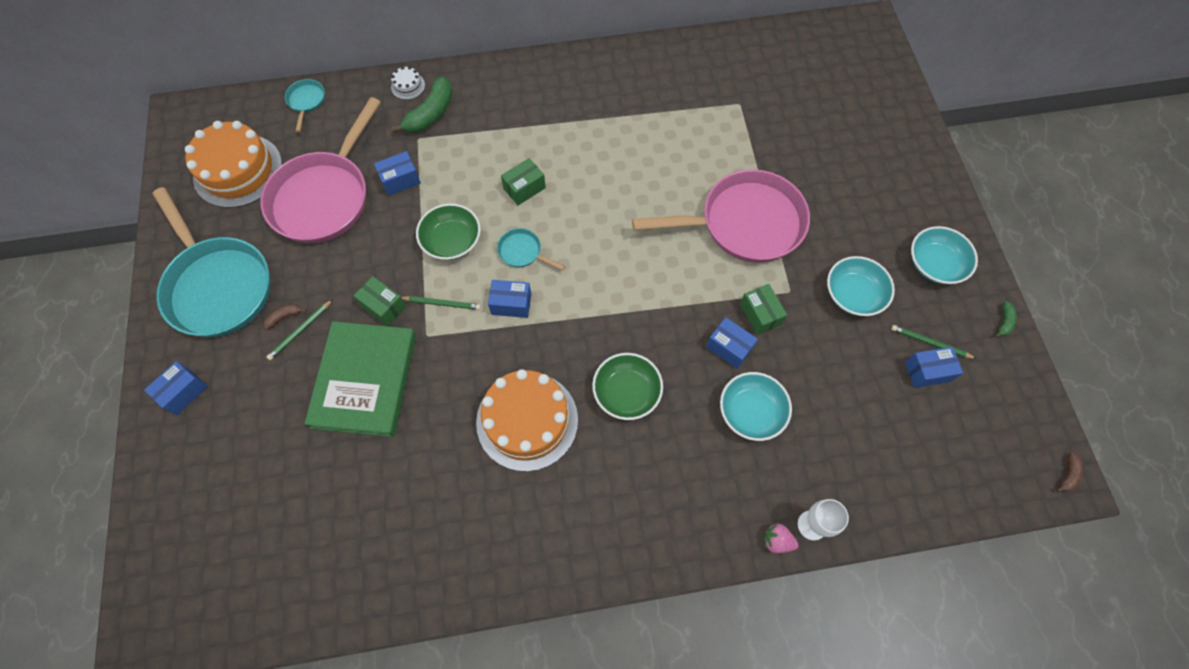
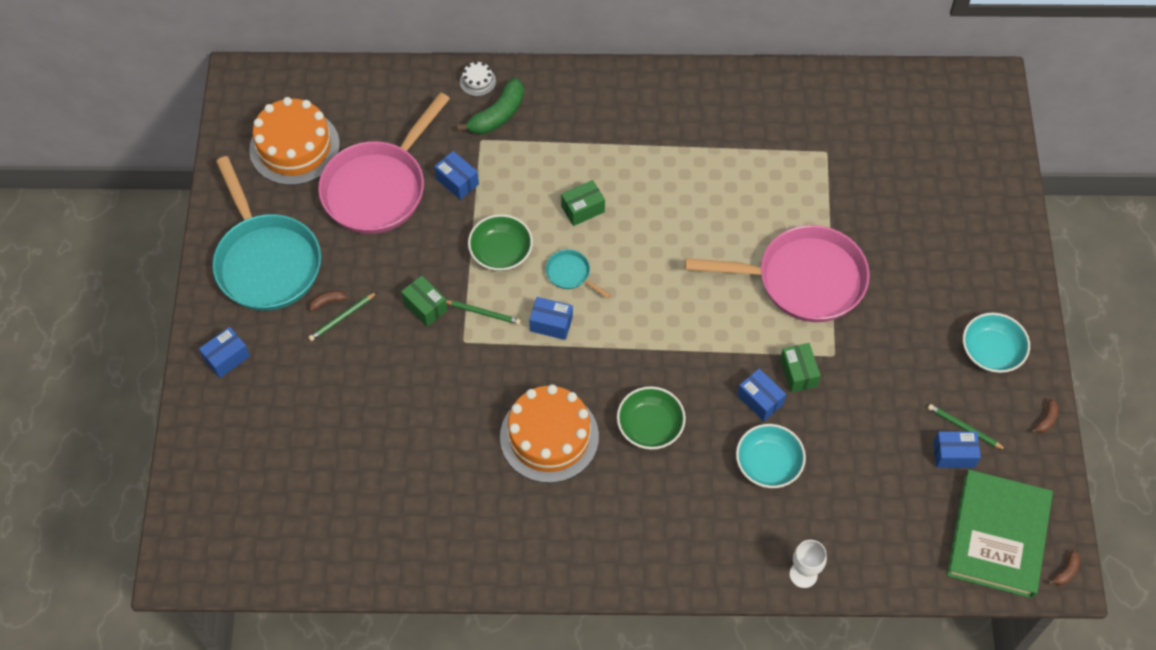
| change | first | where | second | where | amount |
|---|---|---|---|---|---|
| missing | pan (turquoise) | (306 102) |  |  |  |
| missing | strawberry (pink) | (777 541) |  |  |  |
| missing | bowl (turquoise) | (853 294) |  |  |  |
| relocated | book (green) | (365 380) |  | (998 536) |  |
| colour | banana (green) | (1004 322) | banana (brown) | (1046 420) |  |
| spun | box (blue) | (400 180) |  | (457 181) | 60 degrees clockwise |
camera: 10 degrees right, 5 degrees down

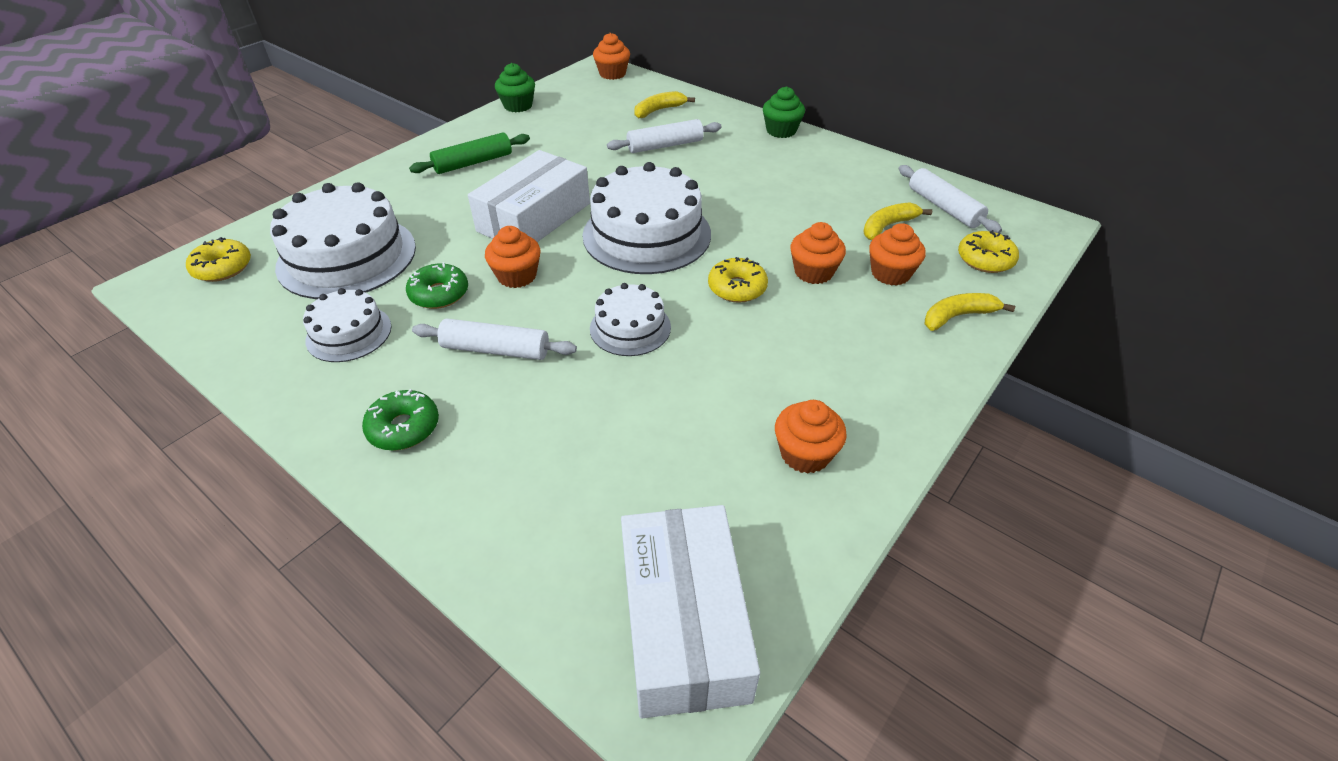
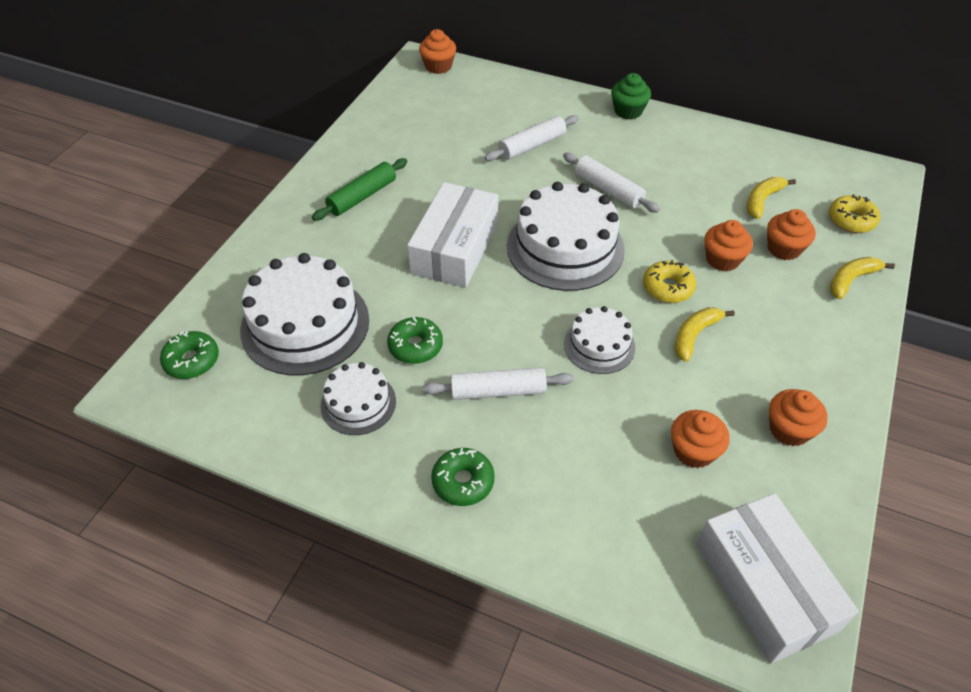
| change | first | where | second | where | amount |
|---|---|---|---|---|---|
| missing | cupcake (green) | (518 106) |  |  |  |
| relocated | cupcake (orange) | (517 276) |  | (693 451) |  |
| relocated | banana (yellow) | (659 110) |  | (694 335) |  |
| relocated | rolling pin (white) | (943 207) |  | (608 190) |  |
| colour | donut (yellow) | (223 268) | donut (green) | (192 360) |  |
camera: 15 degrees left, 5 degrees up

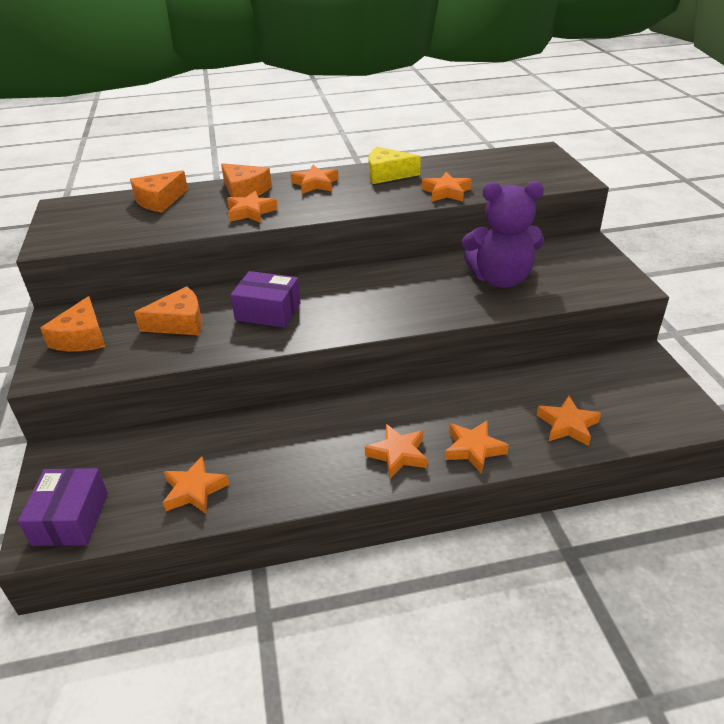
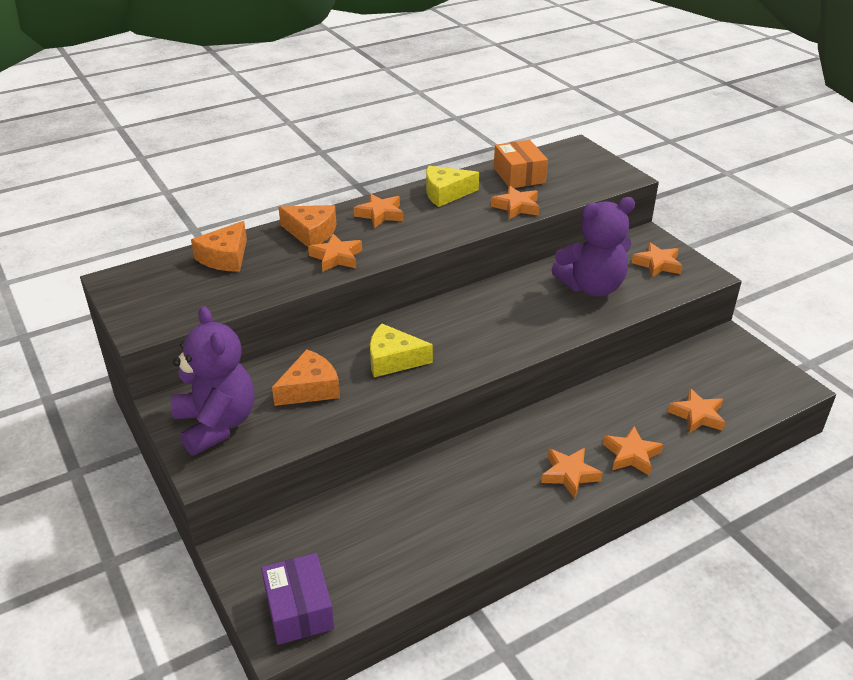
| change | first | where | second | where | amount |
|---|---|---|---|---|---|
| appeared |  |  | box (orange) | (519 175) |  |
| relocated | star (orange) | (194 490) |  | (657 264) |  |
| exchanged | cheese (orange) | (82 337) | teddy bear (purple) | (216 424) |  |
| exchanged | box (purple) | (268 311) | cheese (yellow) | (393 360) |  |
camera: 20 degrees left, 0 degrees up

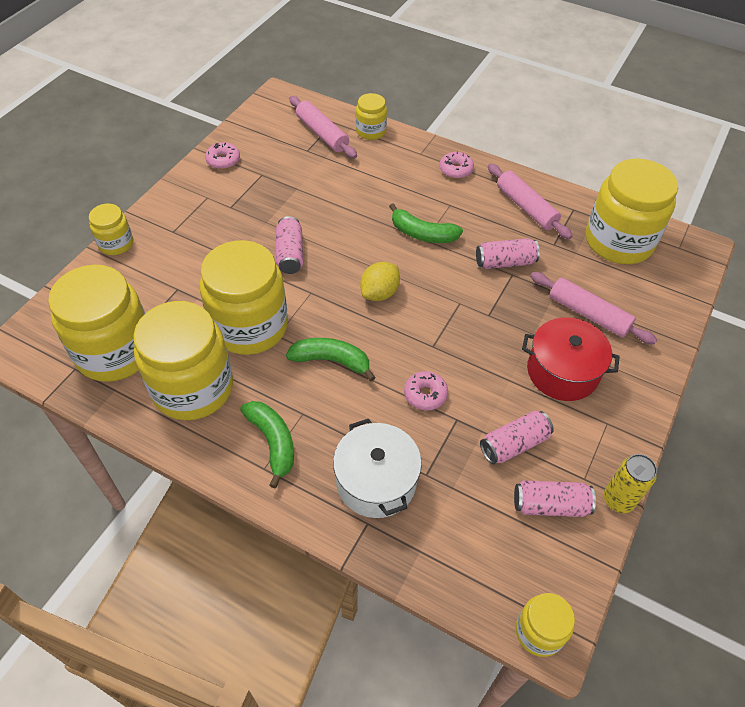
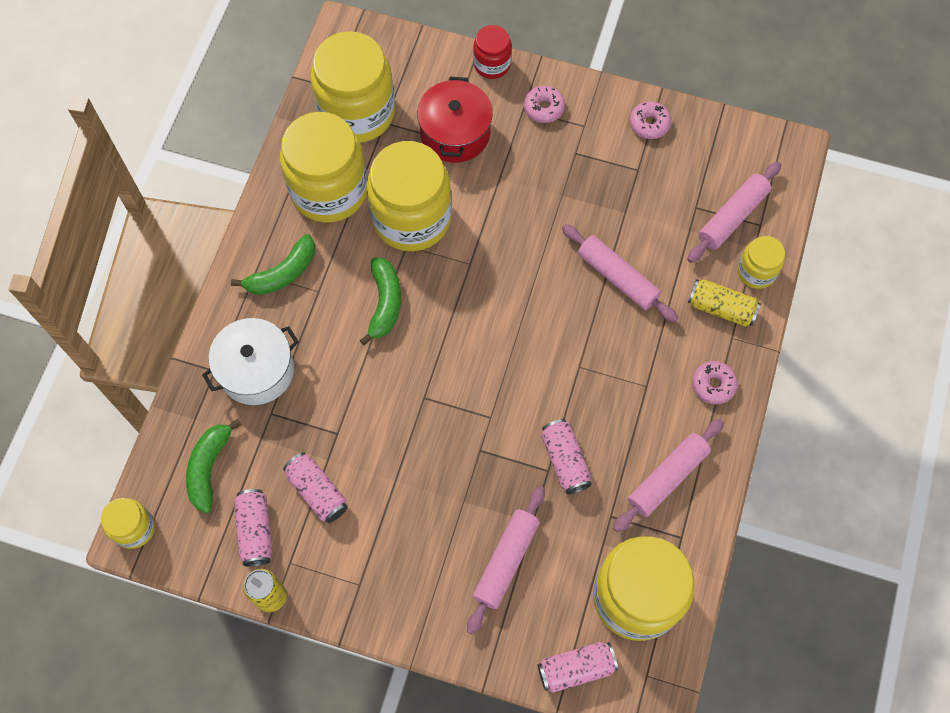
| change | first | where | second | where | amount |
|---|---|---|---|---|---|
| missing | lemon (yellow) | (379 293) |  |  |  |
| appeared |  |  | rolling pin (pink) | (617 277) |  |
| appeared |  |  | can (yellow) | (721 308) |  |
| relocated | can (pink) | (290 254) |  | (576 668) |  |
| relocated | banana (green) | (422 234) |  | (209 468) |  |
| relocated | donut (pink) | (425 394) |  | (543 108) |  |
| relocated | pot (red) | (562 371) |  | (455 133) |  |
| colour | jar (yellow) | (116 244) | jar (red) | (492 64) |  |
camera: 80 degrees right, 15 degrees up

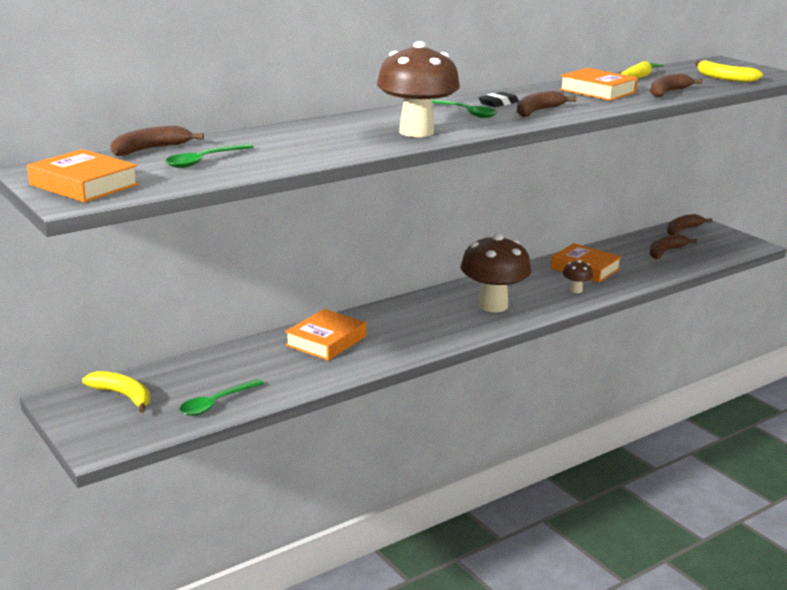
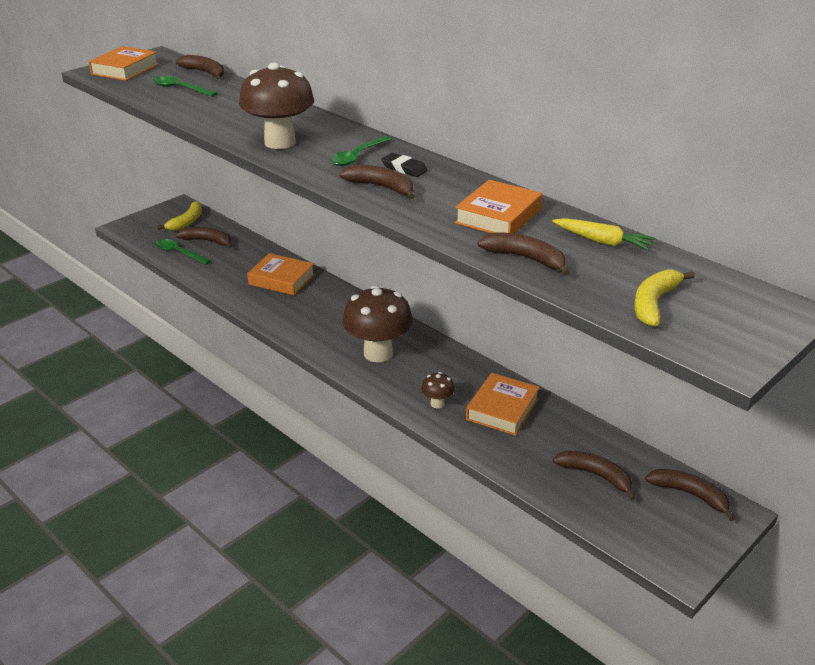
| change | first | where | second | where | amount |
|---|---|---|---|---|---|
| appeared |  |  | banana (brown) | (207 241) |  |
camera: 80 degrees right, 10 degrees up

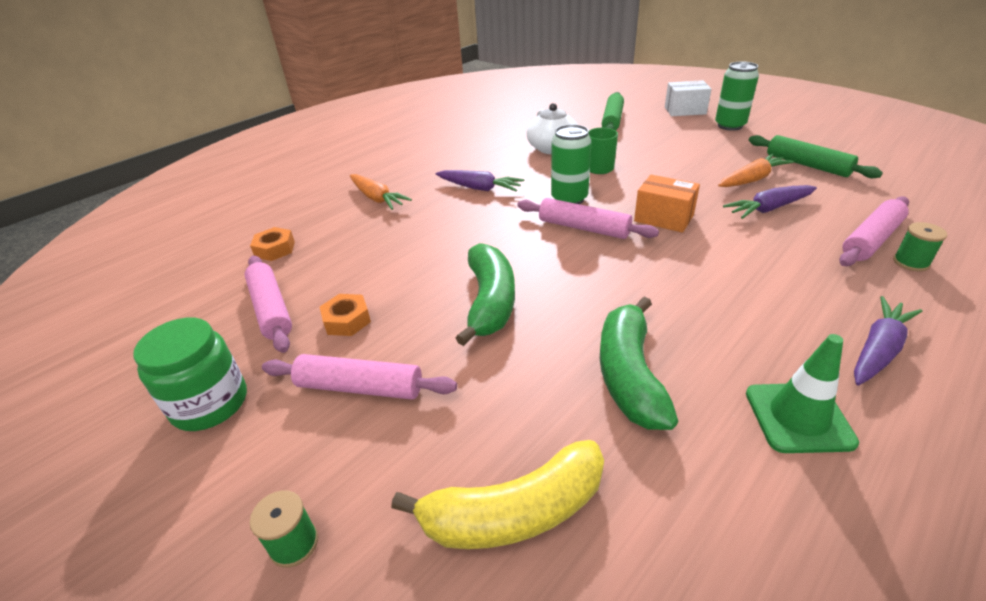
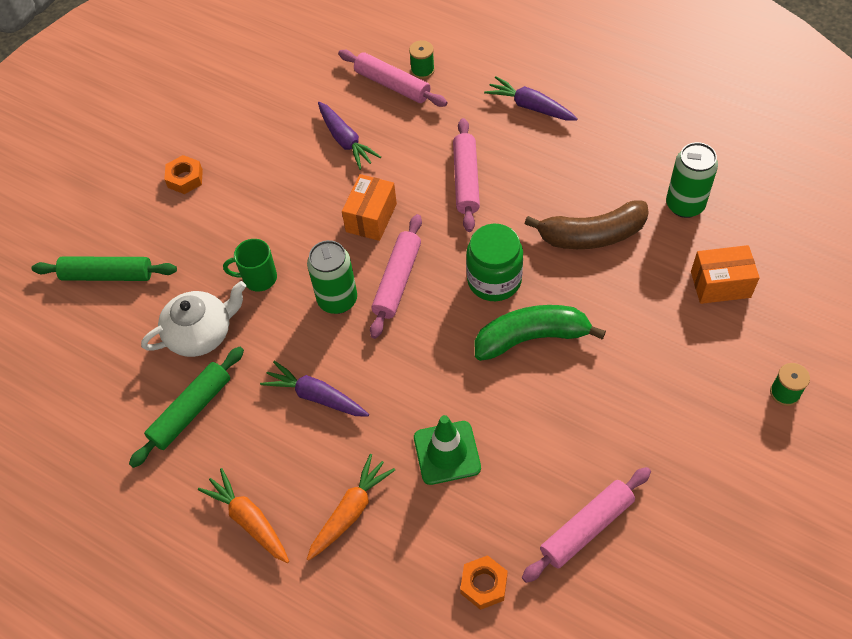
| change | first | where | second | where | amount |
|---|---|---|---|---|---|
| missing | box (white) | (685 110) |  |  |  |
| relocated | jar (green) | (210 404) |  | (494 280) |  |
| relocated | rolling pin (pink) | (360 387) |  | (466 180) |  |
| relocated | nut (orange) | (347 320) |  | (185 178) |  |
| relocated | can (green) | (730 126) |  | (685 205) |  |
| relocated | carrot (orange) | (752 179) |  | (249 520) |  |
| relocated | traffic cone (green) | (798 417) |  | (447 453) |  |
| relocated | rolling pin (green) | (807 165) |  | (191 411) |  |
| exchanged | banana (yellow) | (514 512) | box (orange) | (720 284) |  |
| colour | banana (green) | (629 374) | banana (brown) | (591 235) |  |
| spun | carrot (purple) | (479 188) |  | (316 396) | 75 degrees counterclockwise |
camera: 100 degrees left, 20 degrees up

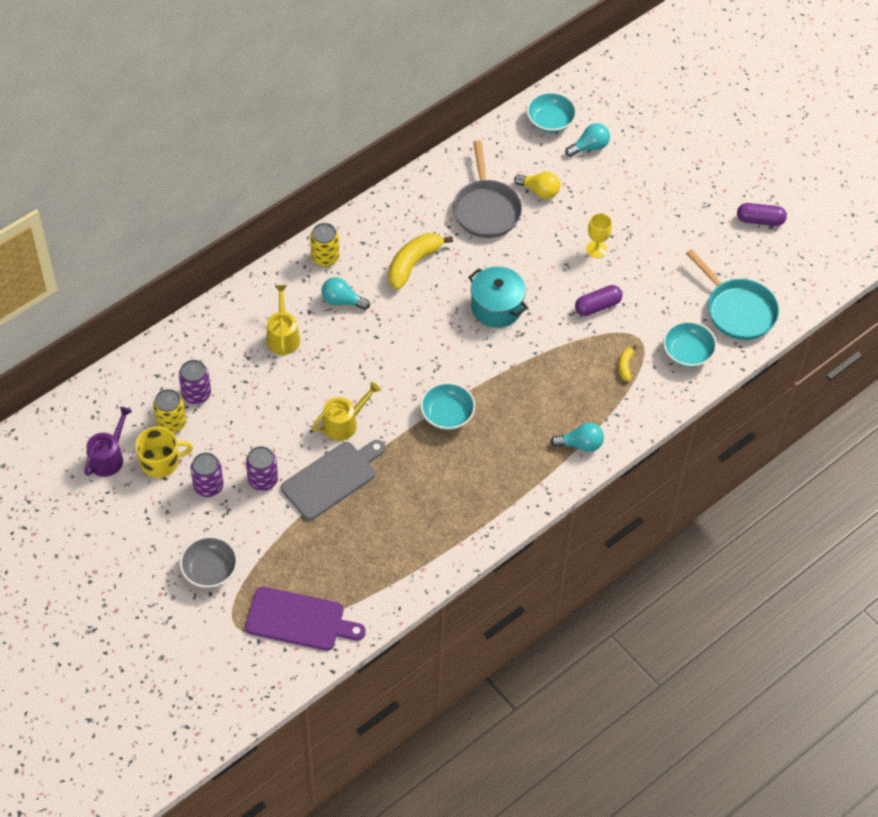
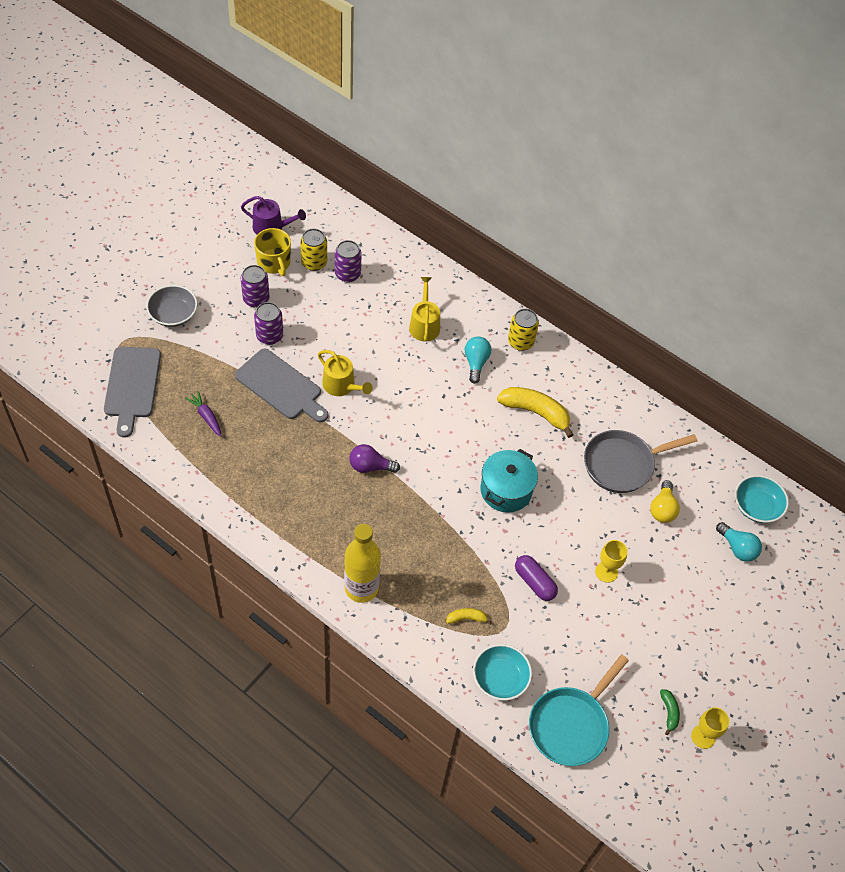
| change | first | where | second | where | amount |
|---|---|---|---|---|---|
| appeared |  |  | carrot (purple) | (206 416) |  |
| appeared |  |  | banana (green) | (669 712) |  |
| exchanged | bowl (turquoise) | (447 414) | light bulb (purple) | (370 466) |  |
| exchanged | light bulb (turquoise) | (580 444) | bottle (yellow) | (361 588) |  |
| exchanged | capsule (purple) | (760 220) | goblet (yellow) | (703 736) |  |
| colour | cutting board (purple) | (299 620) | cutting board (grey) | (132 386) |  |
| spun | watering can (yellow) | (283 336) |  | (424 325) | 75 degrees counterclockwise |
camera: 75 degrees right, 0 degrees up

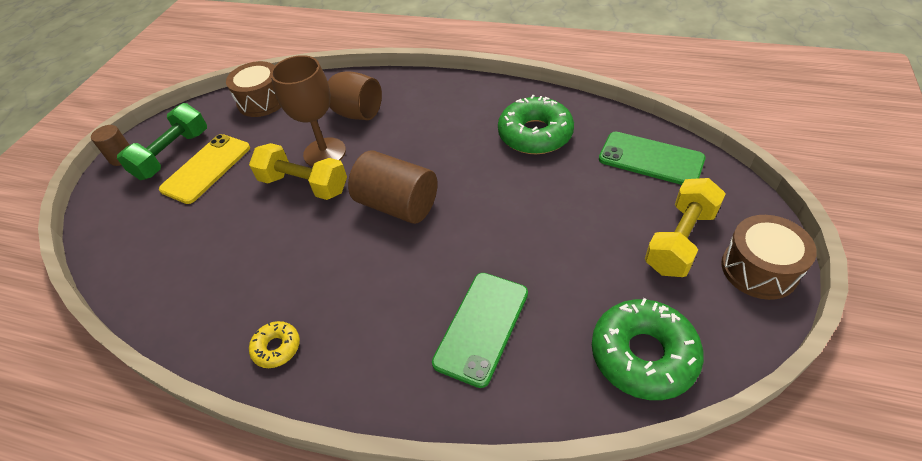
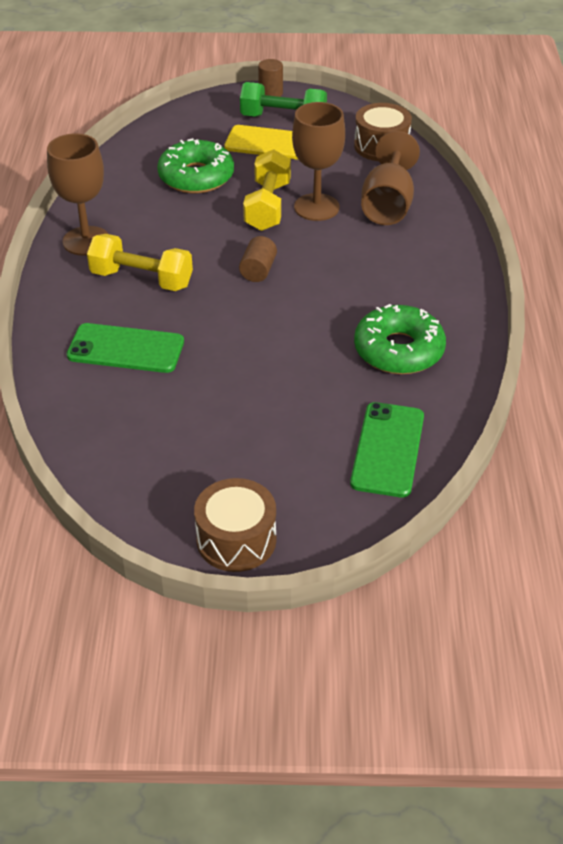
| change | first | where | second | where | amount |
|---|---|---|---|---|---|
| relocated | donut (green) | (643 355) |  | (196 177) |  |
| relocated | dumbbell (yellow) | (680 240) |  | (141 279) |  |
| exchanged | donut (yellow) | (276 348) | goblet (brown) | (86 241) |  |
| size | cylinder (brown) | (397 205) |  | (258 270) | x0.53 |
camera: 70 degrees right, 5 degrees down

